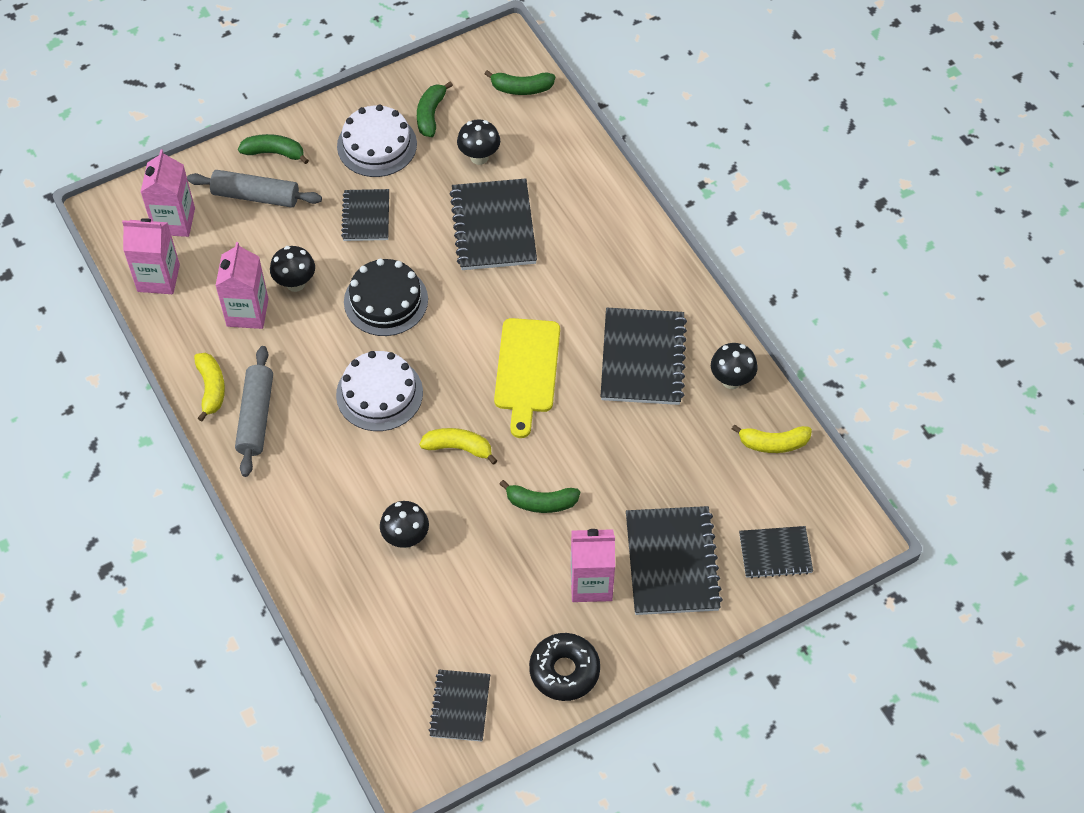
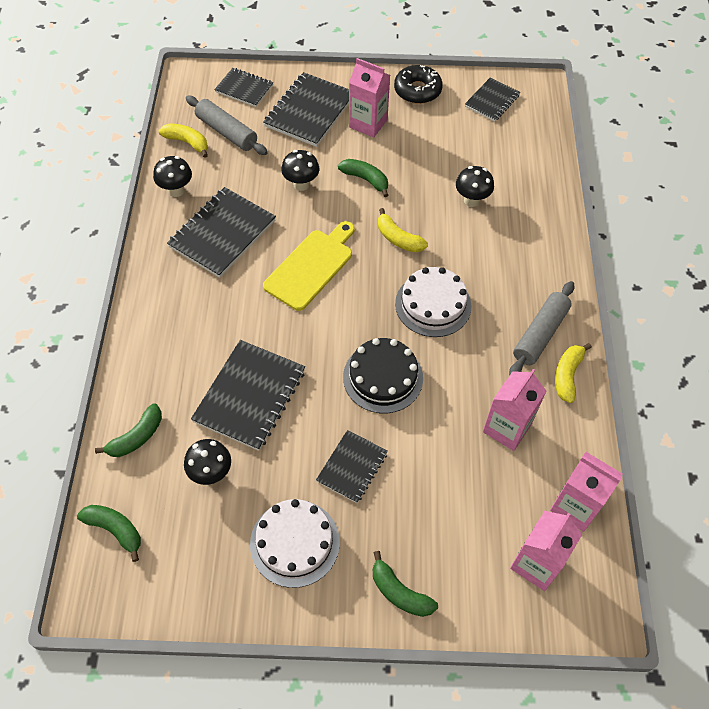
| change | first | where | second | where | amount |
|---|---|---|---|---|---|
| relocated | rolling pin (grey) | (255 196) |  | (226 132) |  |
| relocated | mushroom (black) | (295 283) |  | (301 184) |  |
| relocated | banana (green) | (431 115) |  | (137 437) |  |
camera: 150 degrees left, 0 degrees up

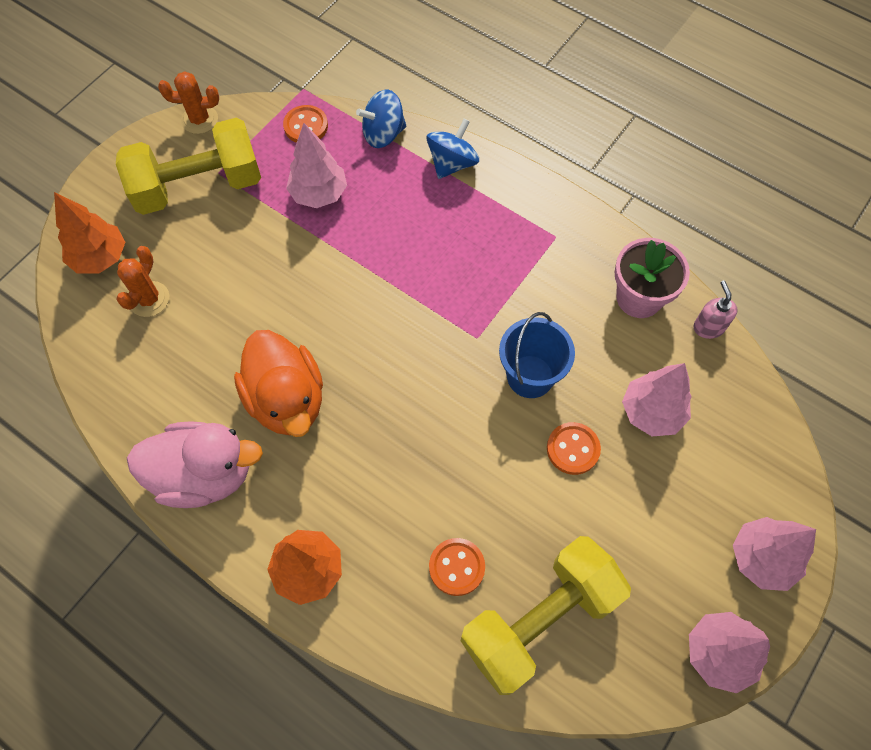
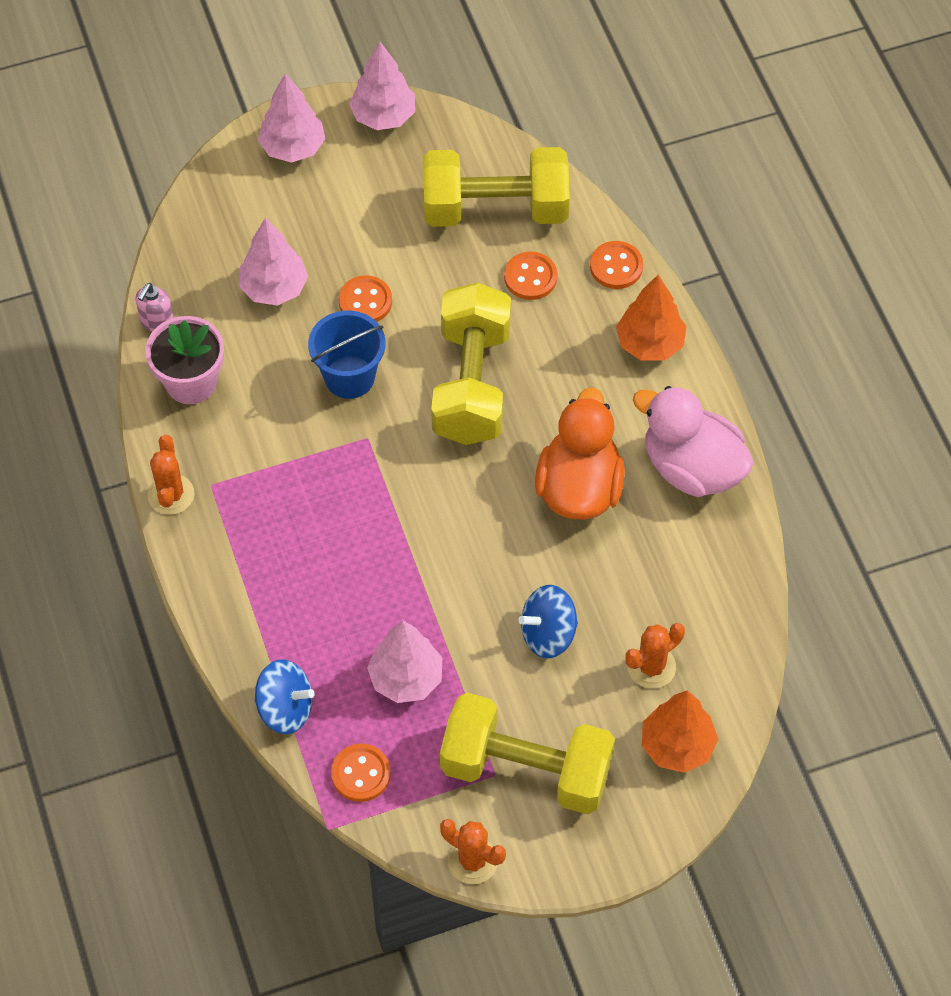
| change | first | where | second | where | amount |
|---|---|---|---|---|---|
| appeared |  |  | cactus (orange) | (171 494) |  |
| appeared |  |  | dumbbell (yellow) | (471 384) |  |
| appeared |  |  | button (orange) | (616 266) |  |
| relocated | spinning top (blue) | (452 163) |  | (548 634) |  |
camera: 145 degrees left, 5 degrees down

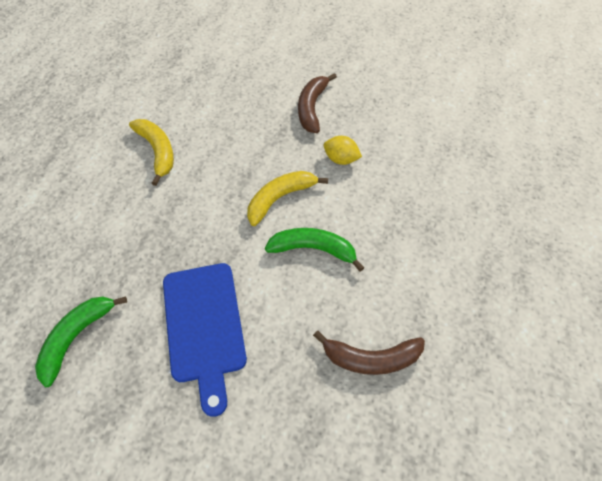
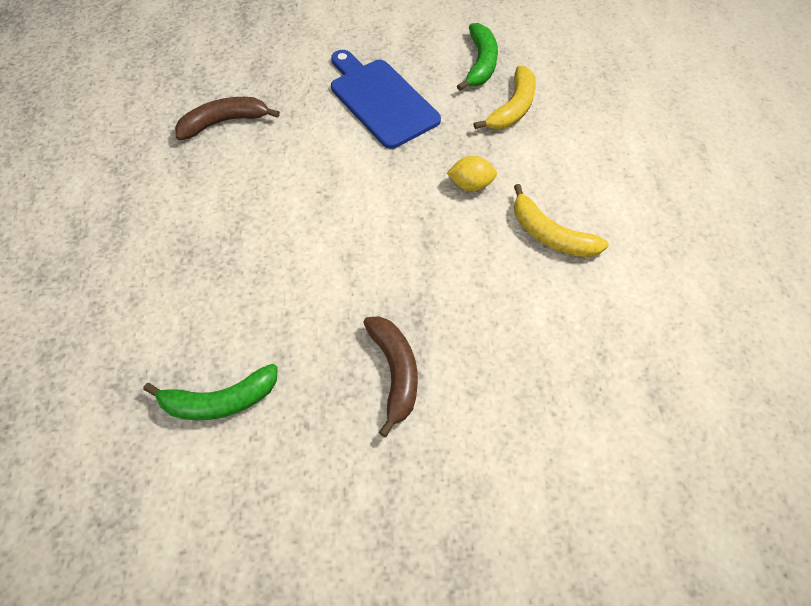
| change | first | where | second | where | amount |
|---|---|---|---|---|---|
| relocated | banana (yellow) | (280 198) |  | (512 108) |  |
| relocated | banana (green) | (313 249) |  | (219 401) |  |
| relocated | lemon (yellow) | (341 159) |  | (470 185) |  |
camera: 155 degrees right, 0 degrees up

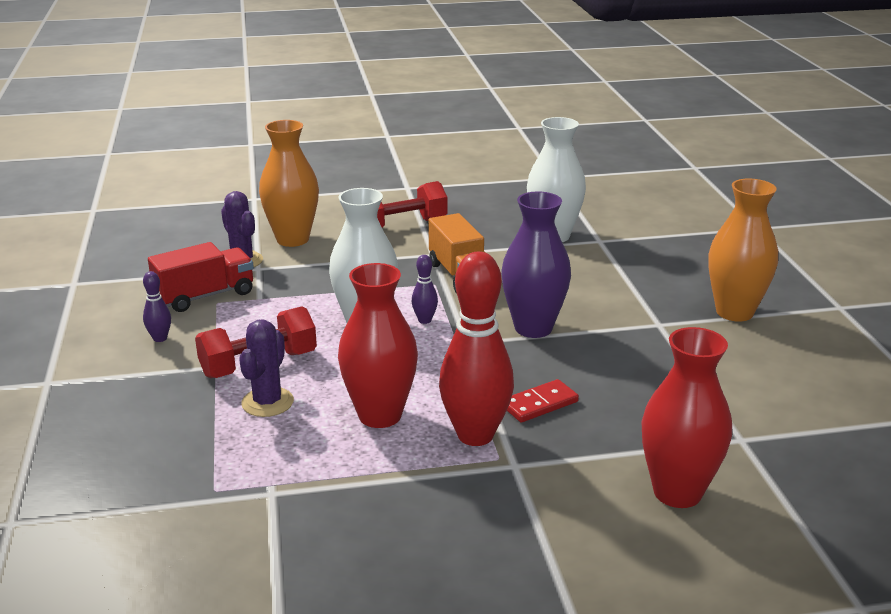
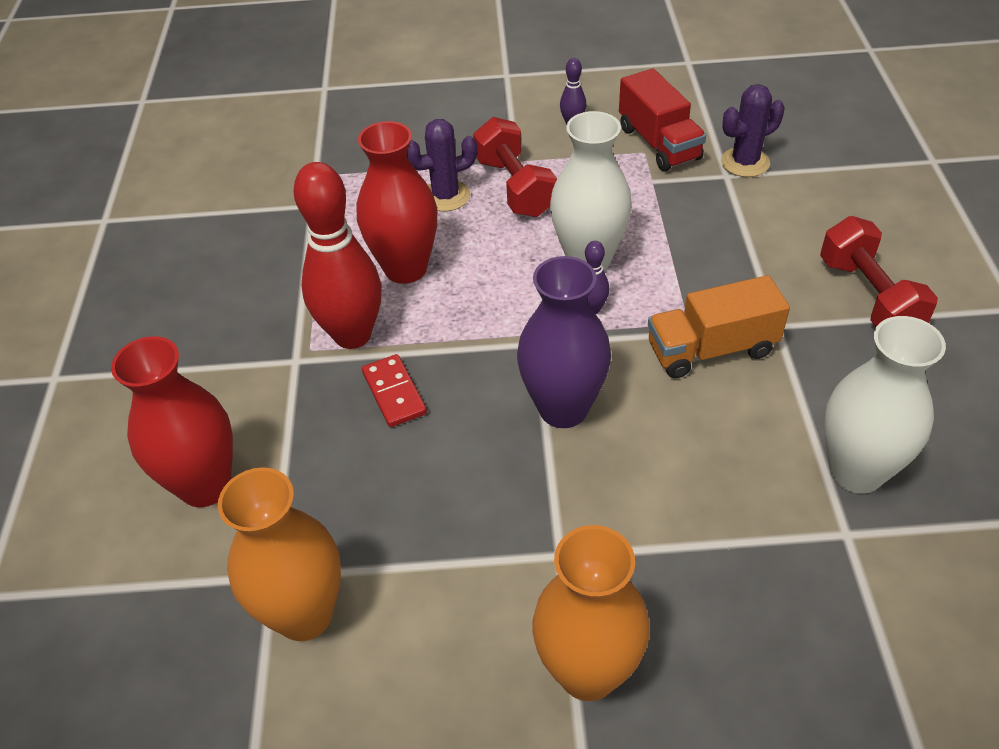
| change | first | where | second | where | amount |
|---|---|---|---|---|---|
| relocated | vase (orange) | (292 239) |  | (304 614) |  |
| spun | cactus (purple) | (267 402) |  | (446 196) | 45 degrees counterclockwise |
camera: 100 degrees right, 20 degrees up

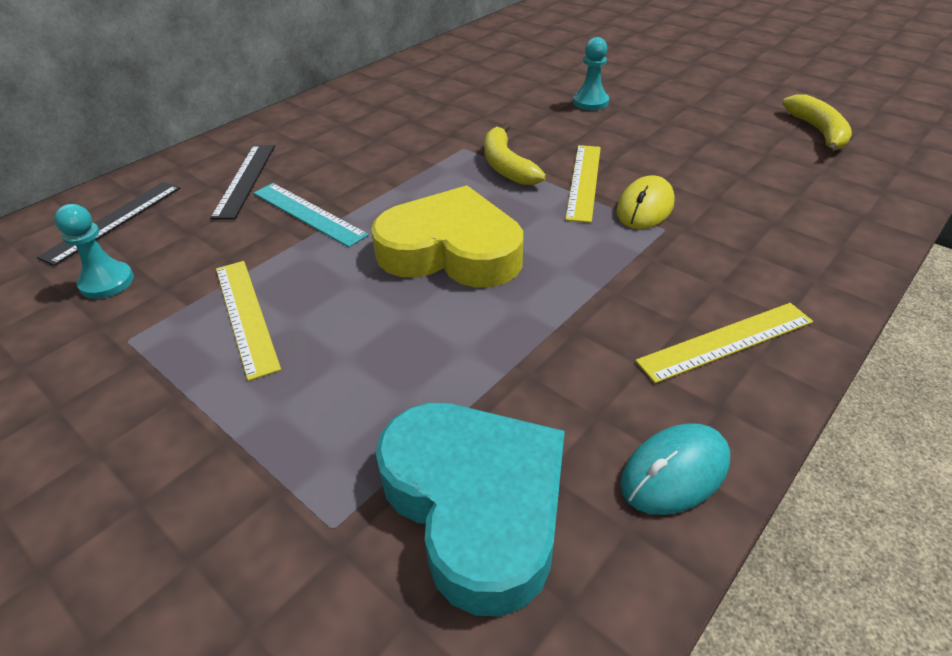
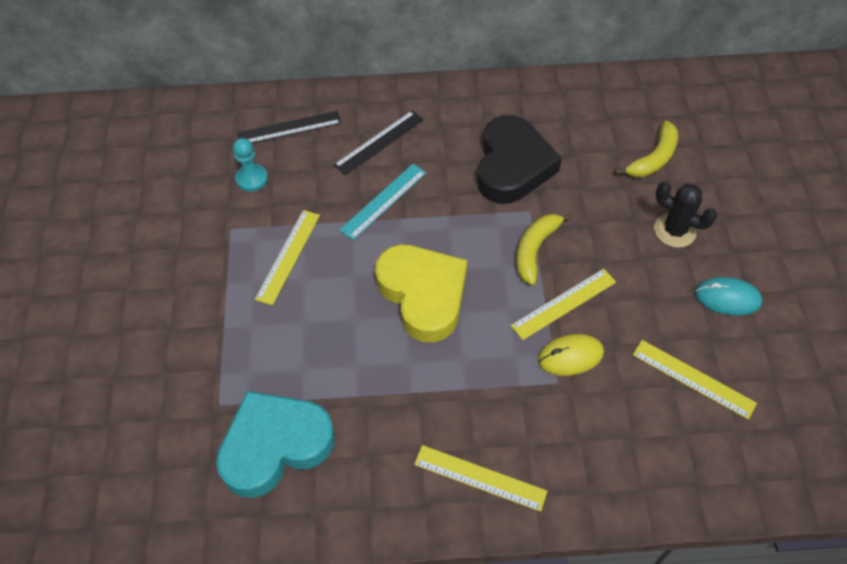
| change | first | where | second | where | amount |
|---|---|---|---|---|---|
| appeared |  |  | heart (black) | (512 166) |  |
| appeared |  |  | ruler (yellow) | (693 379) |  |
| relocated | mouse (turquoise) | (675 472) |  | (727 298) |  |
| relocated | banana (yellow) | (819 132) |  | (653 159) |  |
| exchanged | pawn (turquoise) | (590 102) | cactus (black) | (674 230) |  |
| spun | ruler (turquoise) | (308 213) |  | (383 201) | 45 degrees clockwise |
| spun | heart (turquoise) | (476 505) |  | (275 445) | 135 degrees counterclockwise |
camera: 45 degrees right, 15 degrees up

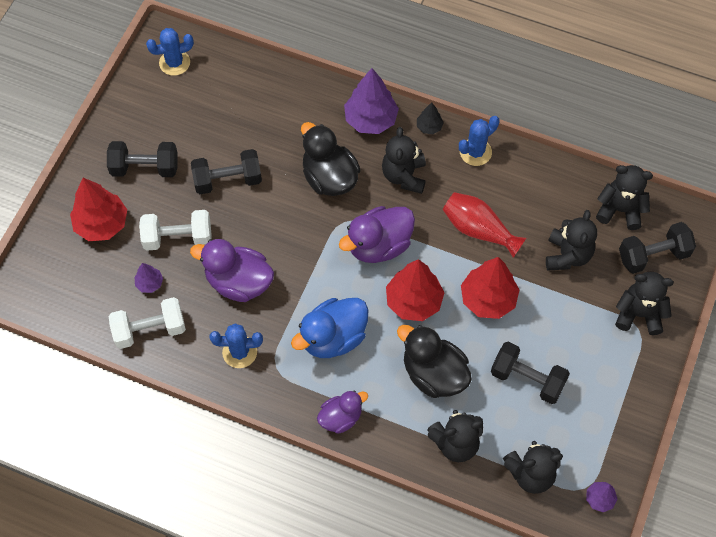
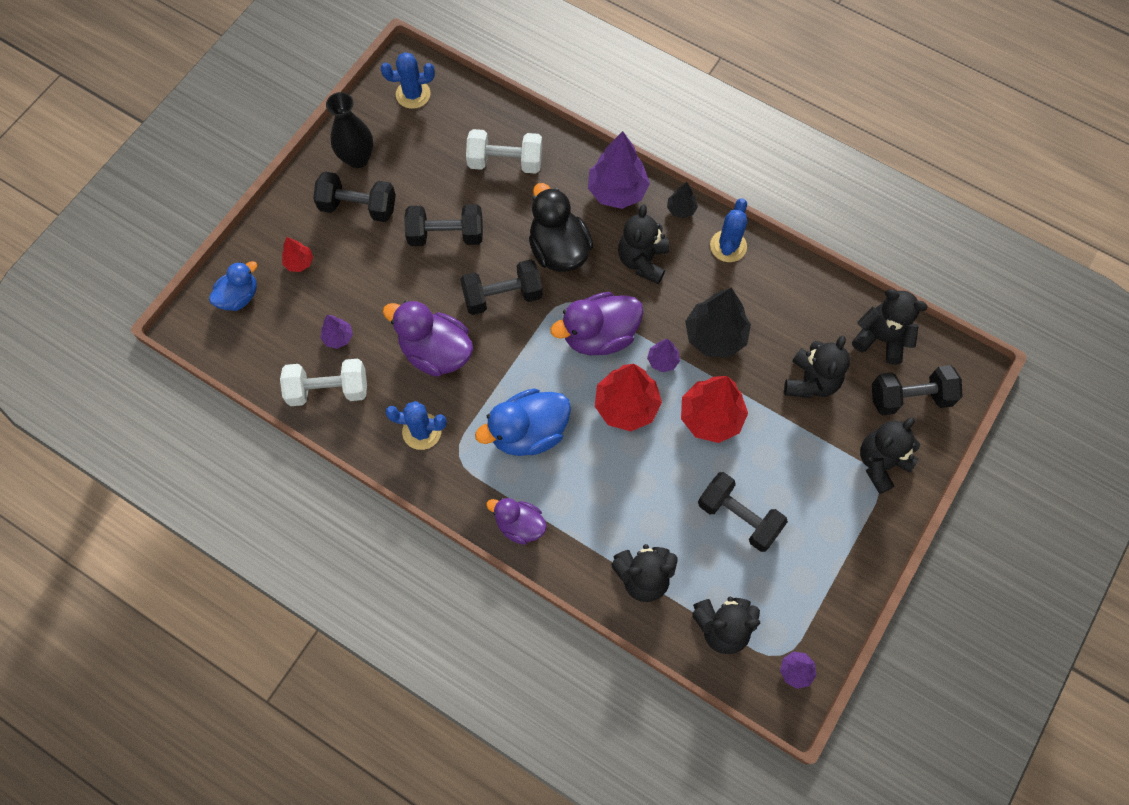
| change | first | where | second | where | amount |
|---|---|---|---|---|---|
| missing | duck (black) | (433 374) |  |  |  |
| appeared |  |  | duck (blue) | (239 296) |  |
| appeared |  |  | vase (black) | (357 158) |  |
| appeared |  |  | dumbbell (black) | (502 296) |  |
| appeared |  |  | tree (purple) | (662 360) |  |
| relocated | dumbbell (white) | (178 238) |  | (505 162) |  |
| exchanged | vase (red) | (478 230) | tree (black) | (715 336) |  |
| spun | duck (purple) | (341 417) |  | (519 525) | 135 degrees counterclockwise |
| spun | cactus (blue) | (475 152) |  | (728 246) | 45 degrees counterclockwise |
| spun | teddy bear (black) | (639 314) |  | (881 463) | 60 degrees counterclockwise |
| size | tree (red) | (102 224) |  | (299 262) | x0.50 |
camera: 10 degrees right, 5 degrees up

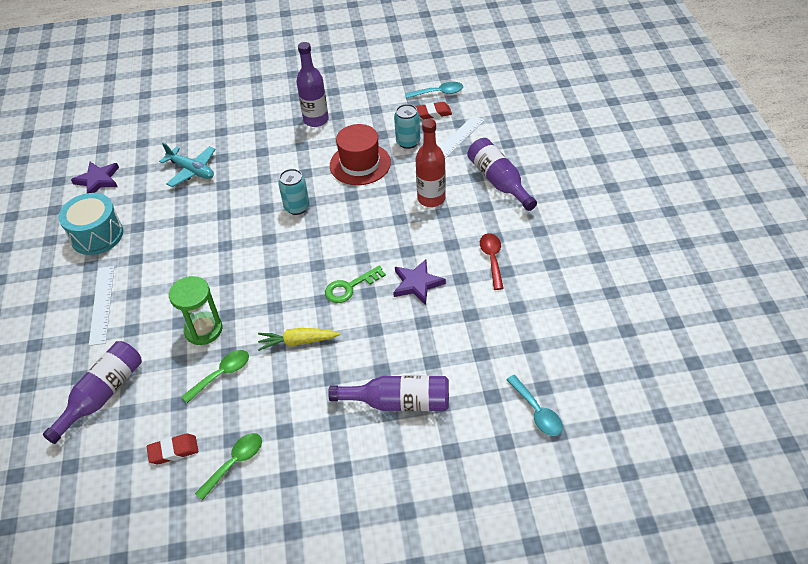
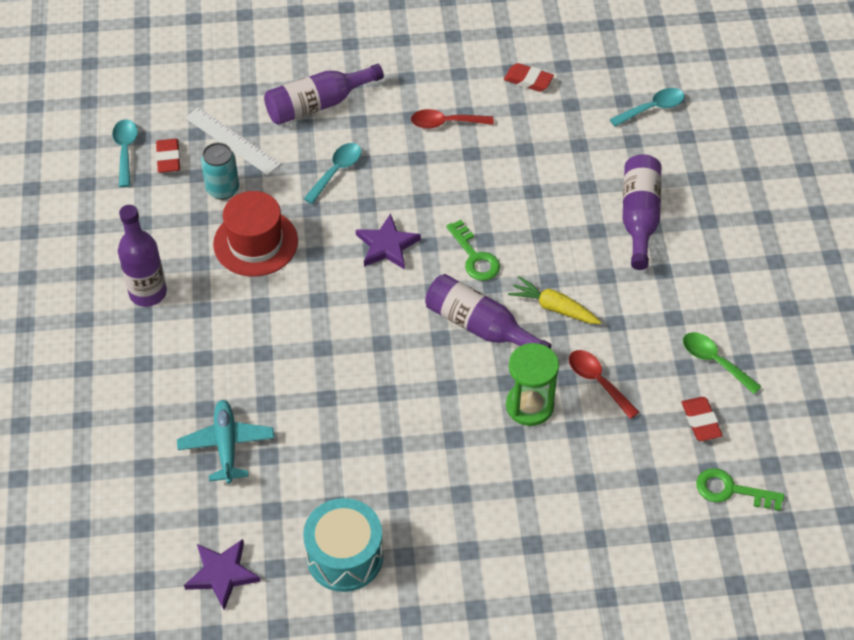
| change | first | where | second | where | amount |
|---|---|---|---|---|---|
| missing | ruler (white) | (102 304) |  |  |  |
| missing | can (turquoise) | (297 207) |  |  |  |
| appeared |  |  | eraser (red) | (528 80) |  |
| appeared |  |  | key (green) | (731 490) |  |
| relocated | bottle (purple) | (103 395) |  | (480 326) |  |
| relocated | star (purple) | (417 284) |  | (387 245) |  |
| exchanged | bottle (red) | (431 198) | spoon (turquoise) | (336 171) |  |
| colour | spoon (green) | (221 374) | spoon (red) | (598 382) |  |
| spun | plane (turquoise) | (191 170) |  | (226 445) | 45 degrees counterclockwise |
| spun | carrot (yellow) | (298 342) |  | (554 307) | 120 degrees clockwise |
camera: 90 degrees left, 5 degrees up

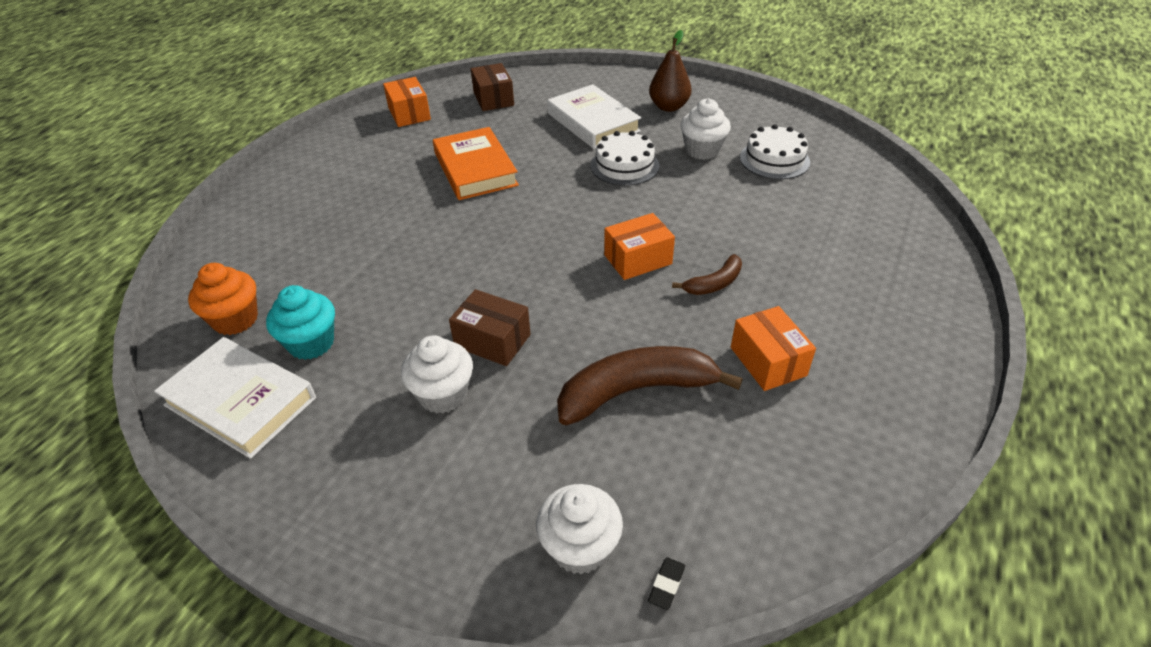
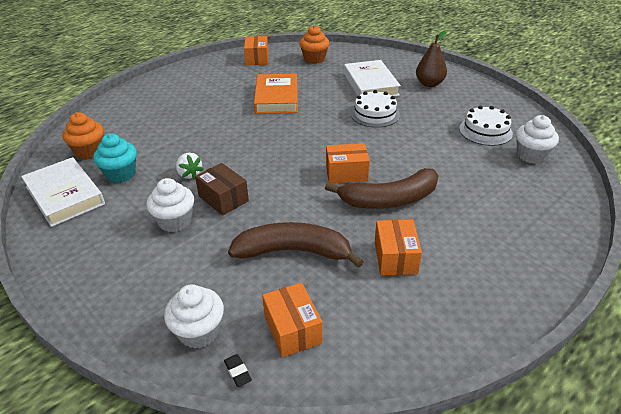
| change | first | where | second | where | amount |
|---|---|---|---|---|---|
| appeared |  |  | strawberry (white) | (190 174) |  |
| appeared |  |  | box (orange) | (292 329) |  |
| relocated | cupcake (white) | (702 150) |  | (531 156) |  |
| exchanged | box (brown) | (493 99) | cupcake (orange) | (314 59) |  |
| spun | eraser (black) | (666 585) |  | (238 372) | 75 degrees counterclockwise |
| size | banana (brown) | (714 283) |  | (389 200) | x1.93 |
camera: 20 degrees right, 5 degrees down

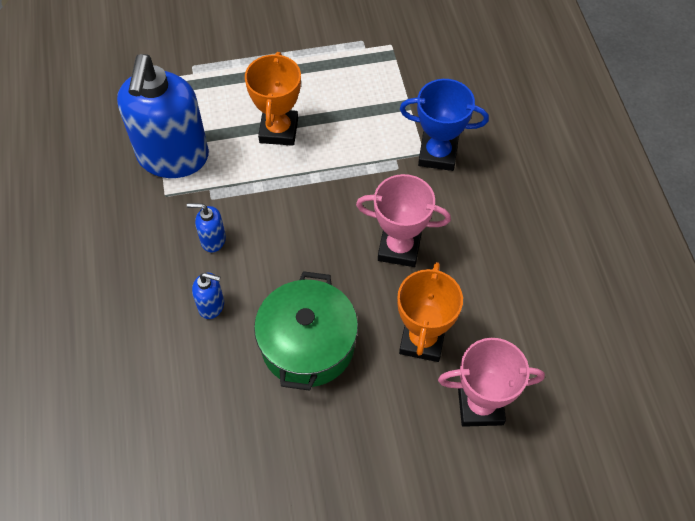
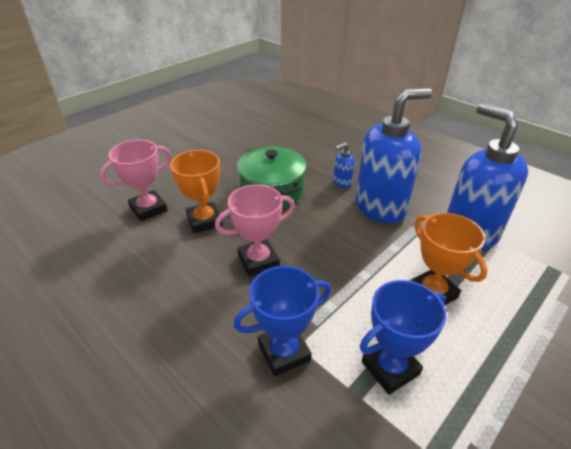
| change | first | where | second | where | amount |
|---|---|---|---|---|---|
| appeared |  |  | trophy (blue) | (390 368) |  |
| size | soap dispenser (blue) | (213 240) |  | (380 207) | x2.47 |
camera: 145 degrees right, 20 degrees down

